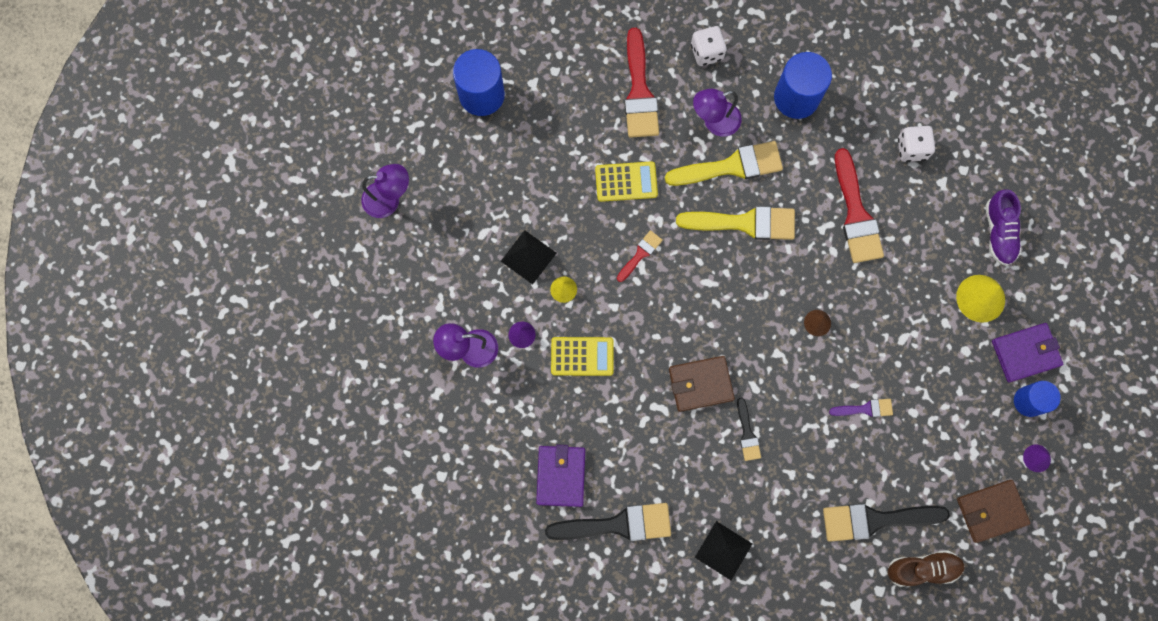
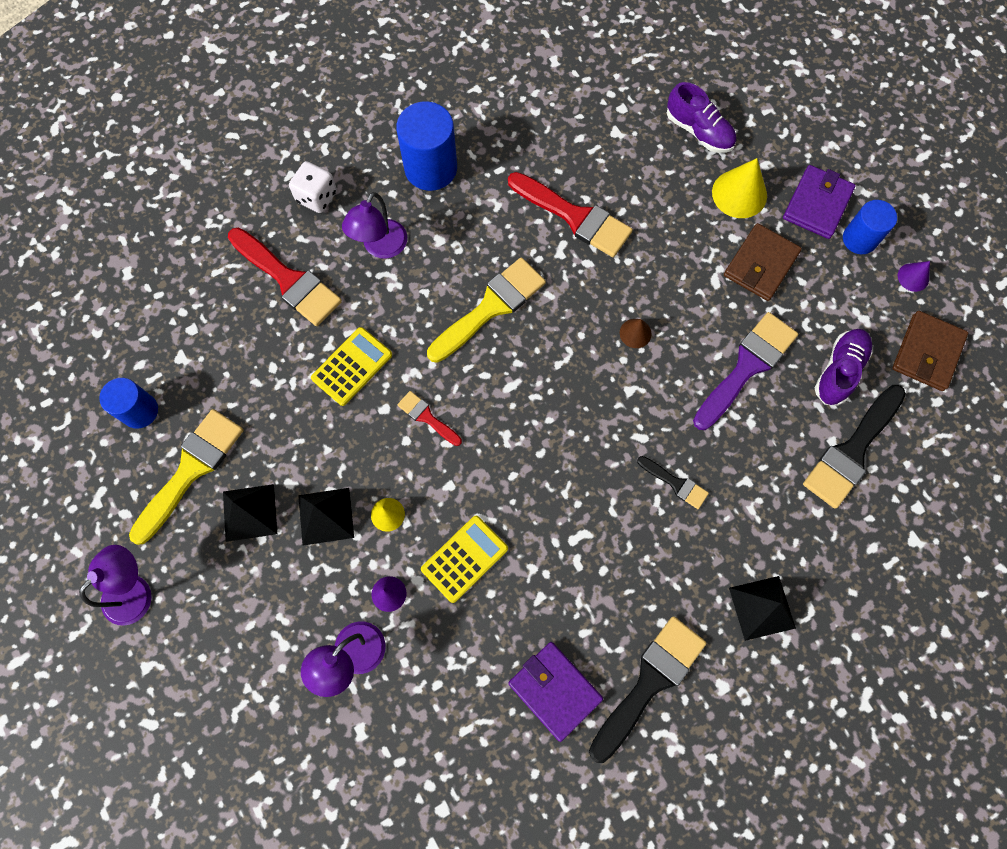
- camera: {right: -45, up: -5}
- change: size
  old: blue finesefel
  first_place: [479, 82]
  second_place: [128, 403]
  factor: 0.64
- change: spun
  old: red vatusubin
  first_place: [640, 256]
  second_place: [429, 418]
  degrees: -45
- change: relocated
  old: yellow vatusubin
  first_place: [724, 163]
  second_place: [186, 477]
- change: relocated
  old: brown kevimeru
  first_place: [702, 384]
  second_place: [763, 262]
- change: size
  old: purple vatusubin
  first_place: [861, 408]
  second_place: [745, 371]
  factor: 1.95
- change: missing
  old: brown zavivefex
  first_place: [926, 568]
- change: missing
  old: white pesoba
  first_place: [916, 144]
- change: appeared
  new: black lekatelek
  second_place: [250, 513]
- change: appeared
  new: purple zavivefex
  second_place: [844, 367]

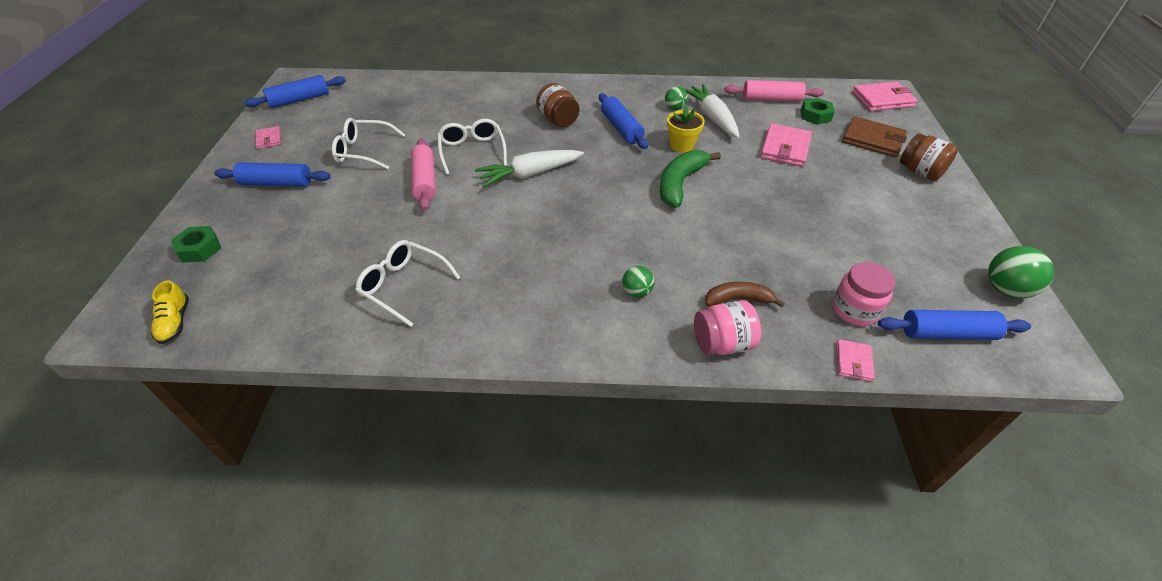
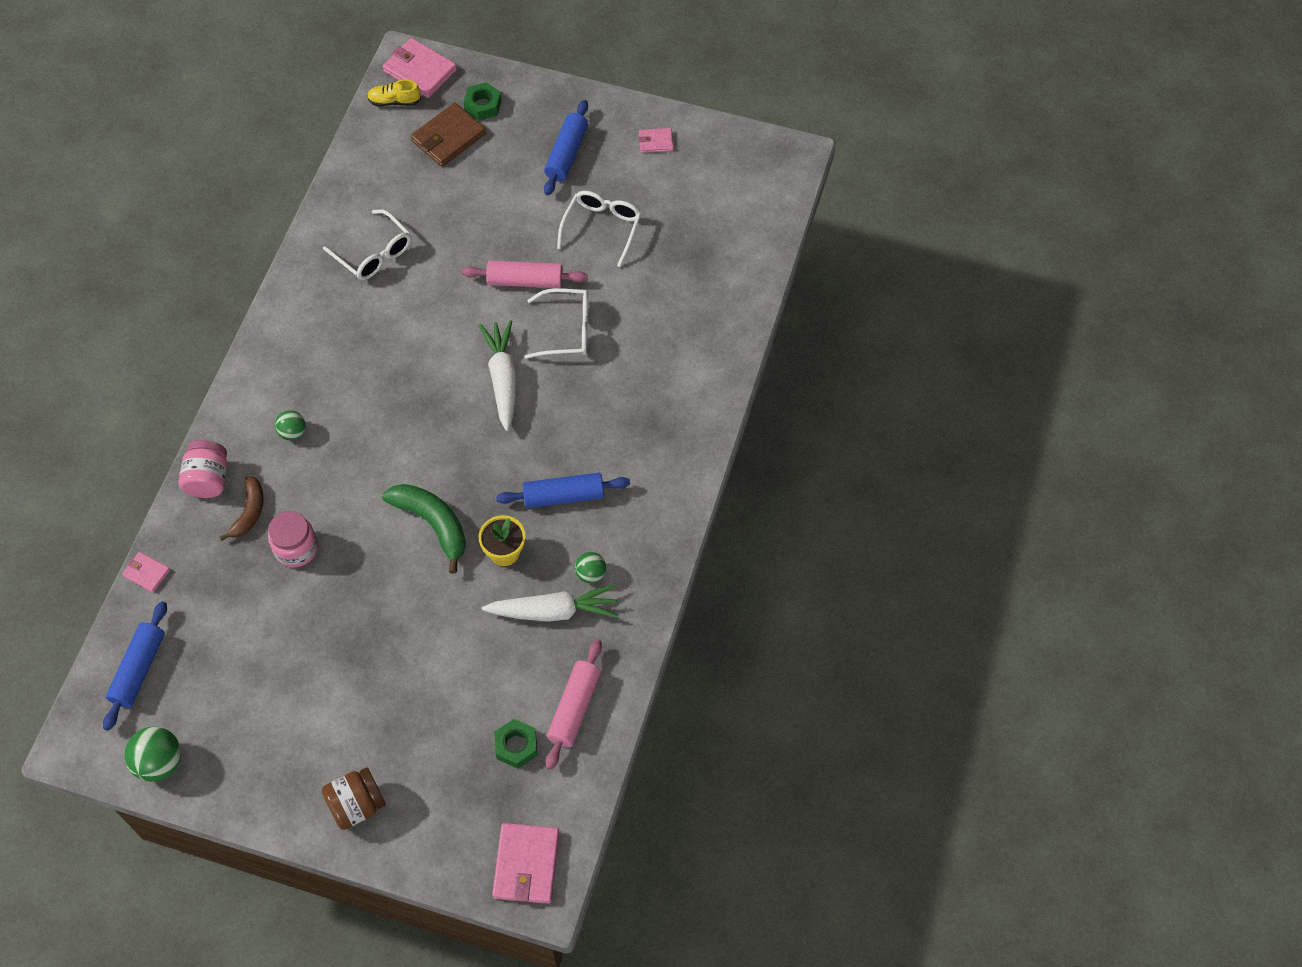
- camera: {right: 105, up: 15}
- change: missing
  old: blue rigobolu
  first_place: [295, 91]
- change: spun
  old: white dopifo
  first_place: [408, 283]
  second_place: [367, 244]
  degrees: 90
- change: missing
  old: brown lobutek
  first_place: [557, 105]
- change: relocated
  old: pink kevimeru
  first_place: [786, 145]
  second_place: [420, 68]
- change: relocated
  old: pink lobutek
  first_place: [863, 294]
  second_place: [293, 539]
- change: relocated
  old: brown kevimeru
  first_place: [874, 136]
  second_place: [448, 135]

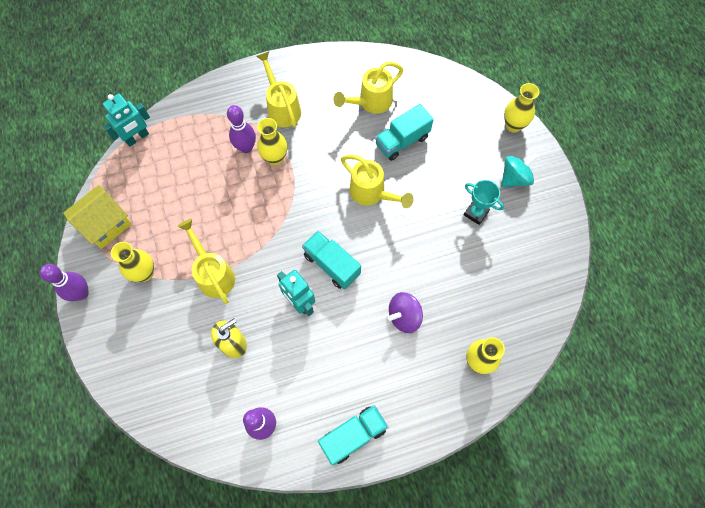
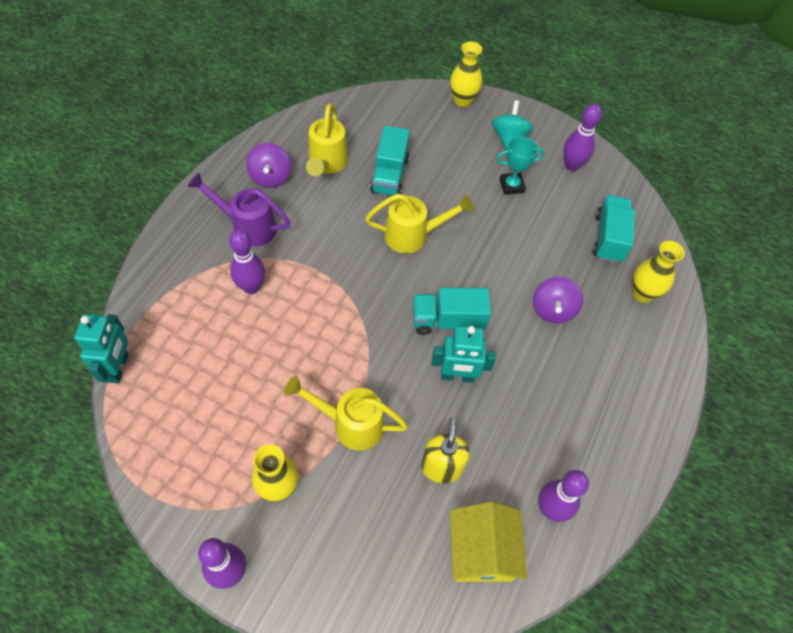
- camera: {right: -50, up: -10}
- change: relocated
  old: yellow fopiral
  first_place: [97, 217]
  second_place: [489, 542]
- change: colour
  old: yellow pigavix
  new: purple pigavix
  first_place: [278, 89]
  second_place: [238, 209]
- change: missing
  old: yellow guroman
  first_place: [272, 142]
- change: relocated
  old: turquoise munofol
  first_place: [353, 435]
  second_place: [614, 229]
- change: appeared
  new: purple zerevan
  second_place: [268, 165]
- change: appeared
  new: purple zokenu
  second_place: [582, 137]

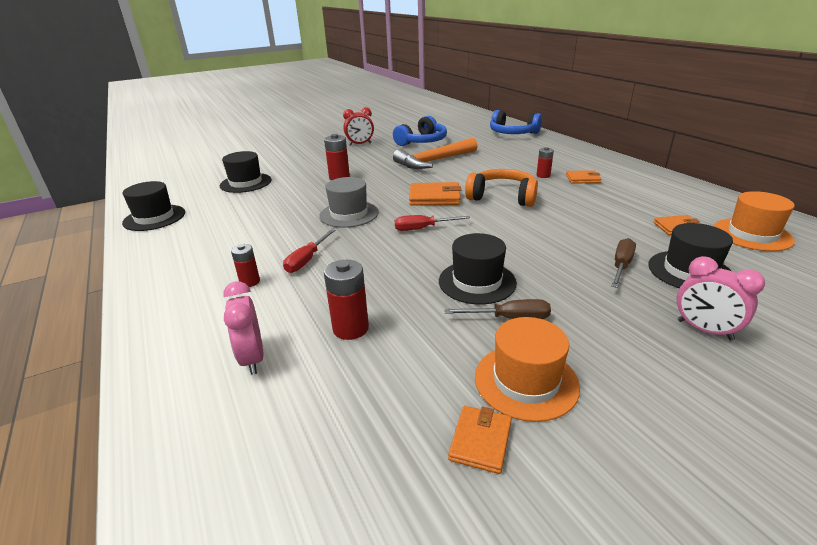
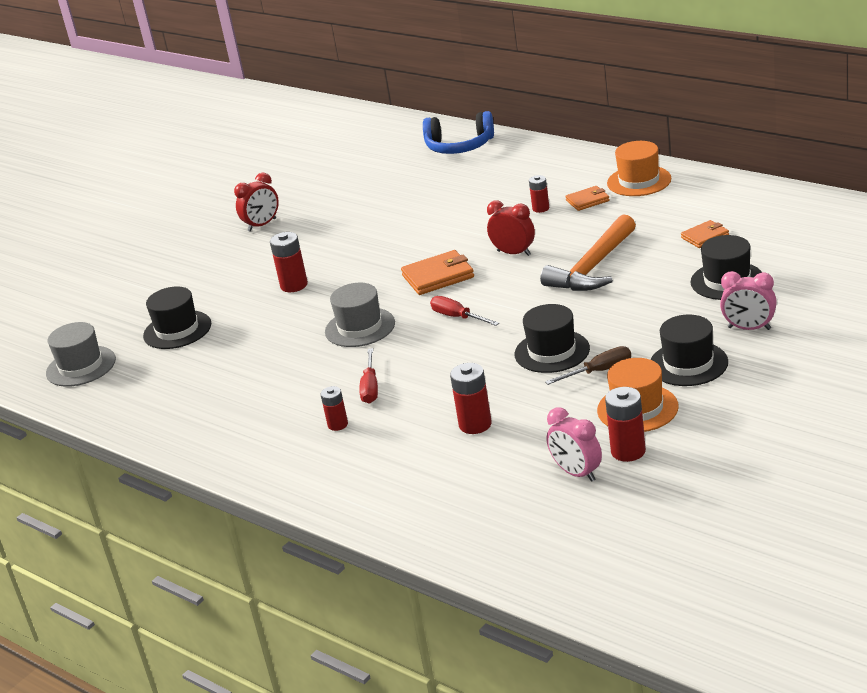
- camera: {right: -20, up: 0}
- change: relocated
  old: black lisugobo
  first_place: [153, 206]
  second_place: [689, 350]
- change: relocated
  old: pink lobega
  first_place: [243, 328]
  second_place: [574, 444]
- change: missing
  old: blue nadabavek
  first_place: [420, 131]
- change: relocated
  old: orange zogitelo
  first_place: [435, 153]
  second_place: [588, 252]
- change: spun
  old: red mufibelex
  first_place: [432, 223]
  second_place: [464, 311]
  degrees: 75
- change: exchanged
  old: orange kevimeru
  new: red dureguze
  first_place: [480, 440]
  second_place: [625, 424]
- change: exchanged
  old: orange nadabavek
  new: red lobega
  first_place: [501, 188]
  second_place: [511, 228]
- change: missing
  old: brown mufibelex
  first_place: [624, 263]
- change: relocated
  old: orange lisugobo
  first_place: [754, 221]
  second_place: [639, 168]
- change: appeared
  new: grey lisugobo
  second_place: [81, 354]

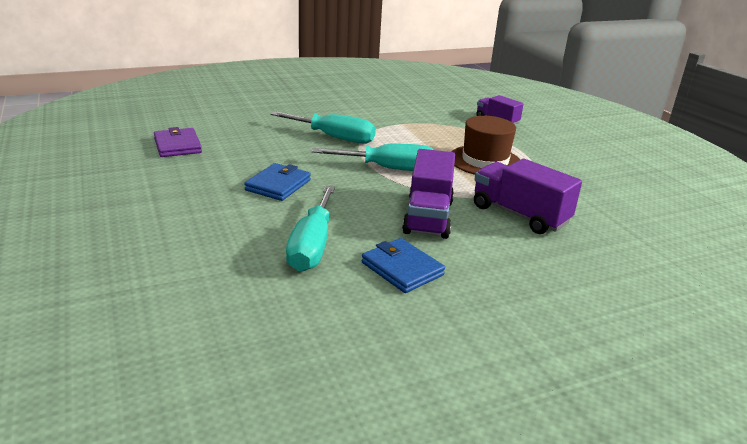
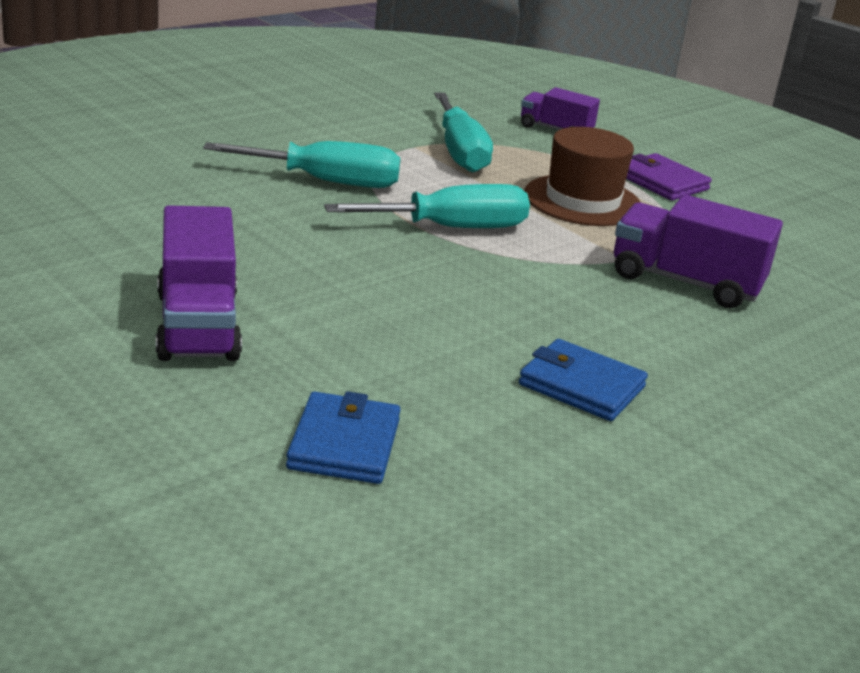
- camera: {right: -20, up: 0}
- change: relocated
  old: purple kevimeru
  first_place: [178, 142]
  second_place: [669, 177]
- change: relocated
  old: blue kevimeru
  first_place: [277, 182]
  second_place: [343, 437]
- change: relocated
  old: turquoise mufibelex
  first_place: [310, 229]
  second_place: [463, 132]
- change: relocated
  old: purple munofol
  first_place: [428, 194]
  second_place: [199, 283]

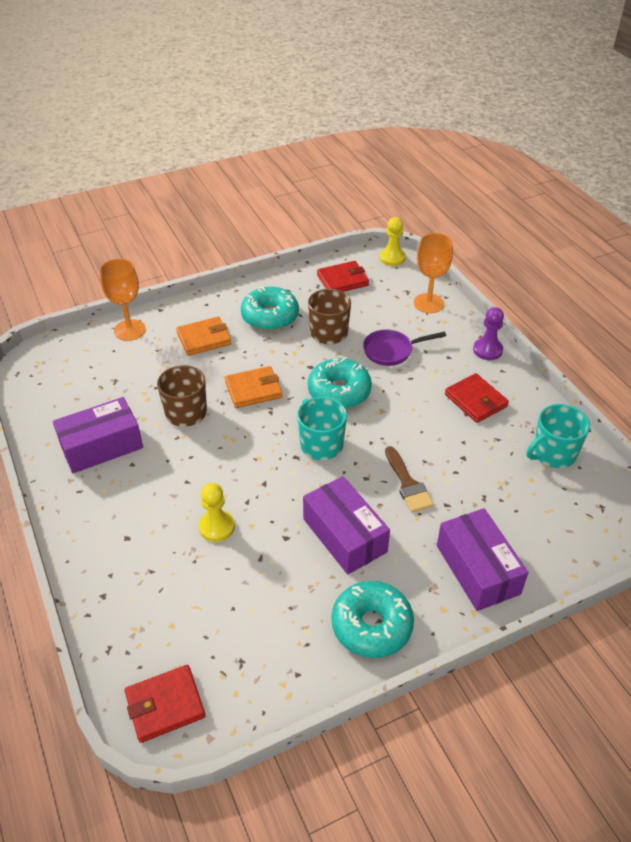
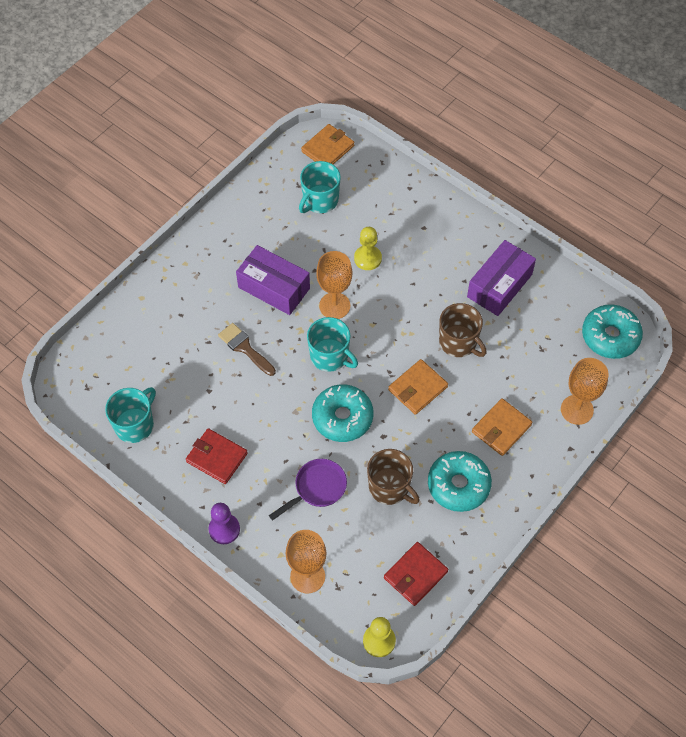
- camera: {right: 155, up: 15}
- change: colour
  old: red kevimeru
  new: orange kevimeru
  first_place: [165, 704]
  second_place: [327, 144]
- change: relocated
  old: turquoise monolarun
  first_place: [373, 619]
  second_place: [612, 331]
- change: missing
  old: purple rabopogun
  first_place: [482, 559]
- change: appeared
  new: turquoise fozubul
  second_place: [320, 187]
- change: appeared
  new: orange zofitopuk
  second_place: [334, 285]

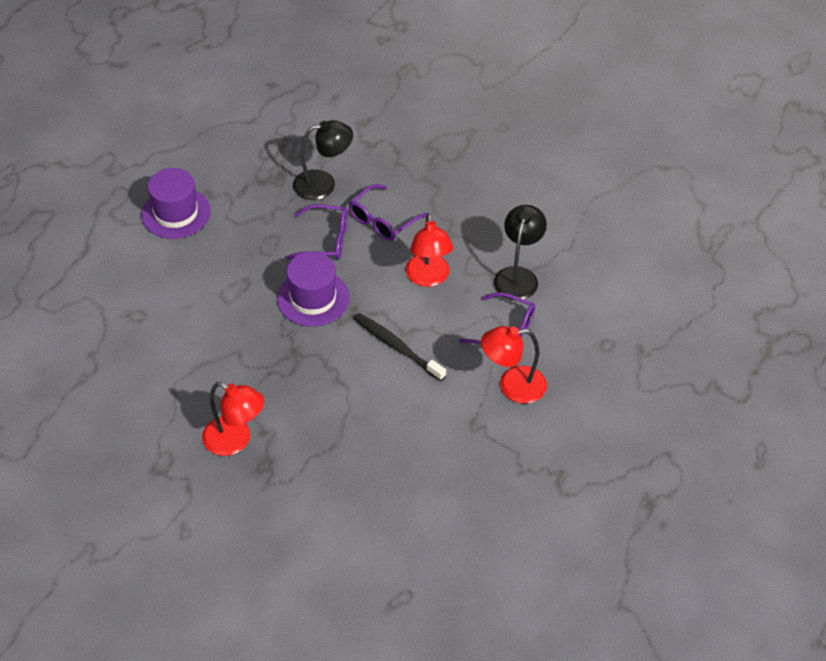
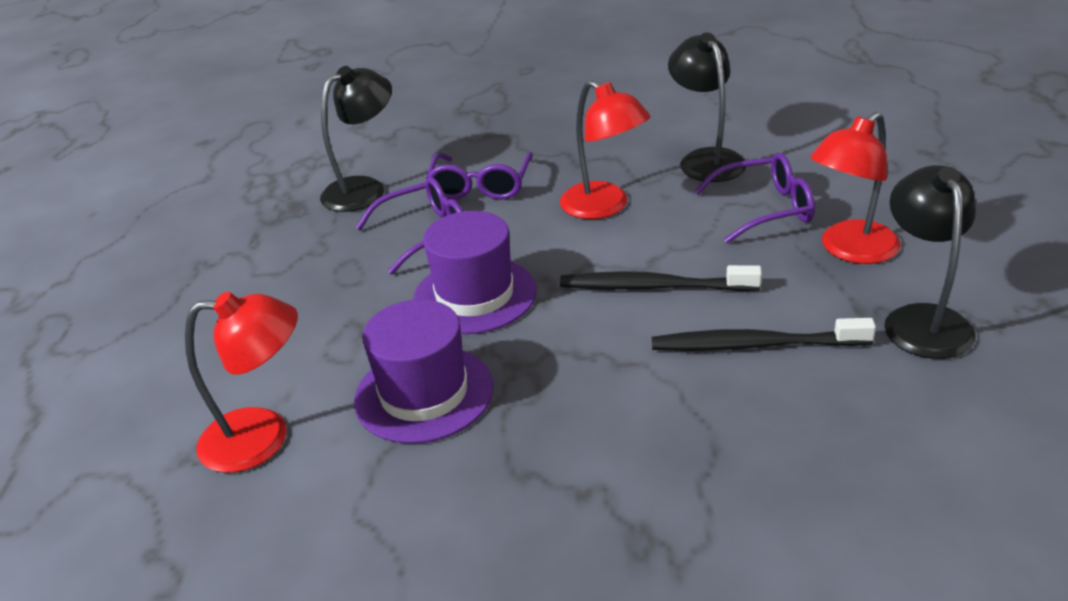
- camera: {right: -30, up: -15}
- change: relocated
  old: purple lisugobo
  first_place: [176, 203]
  second_place: [424, 371]
- change: relocated
  old: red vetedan
  first_place: [233, 419]
  second_place: [241, 382]
- change: appeared
  new: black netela
  second_place: [764, 334]
- change: appeared
  new: black vetedan
  second_place: [930, 262]

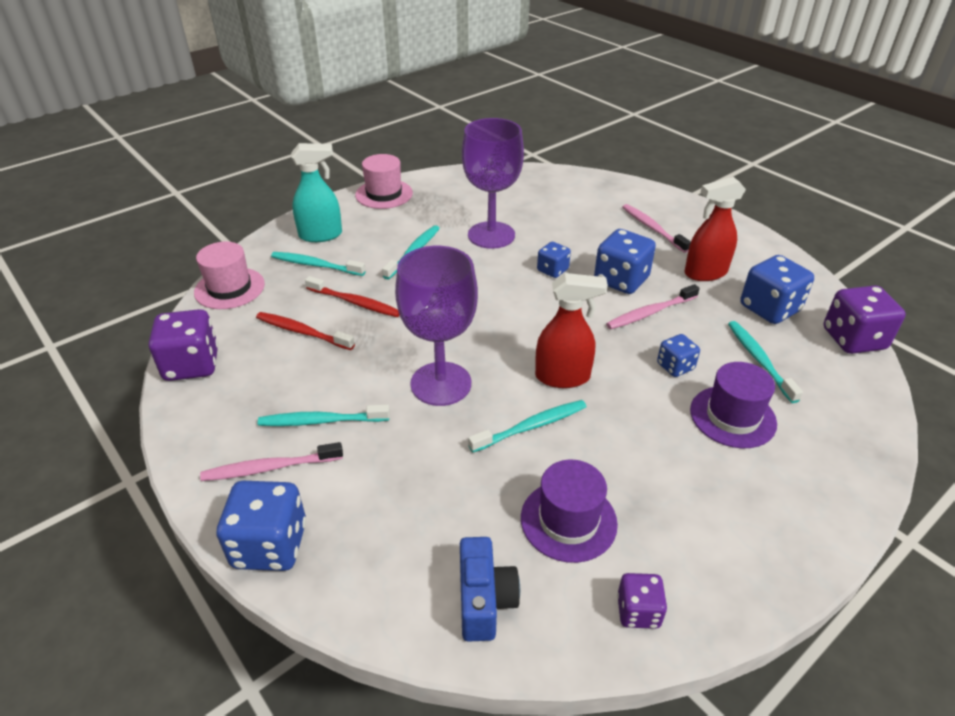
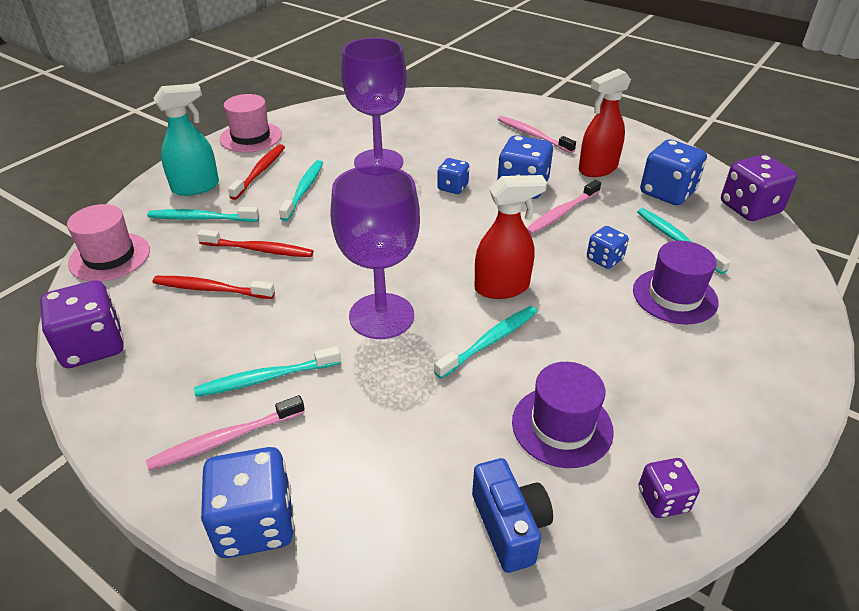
- camera: {right: -15, up: 0}
- change: appeared
  new: red netela
  second_place: [256, 172]

